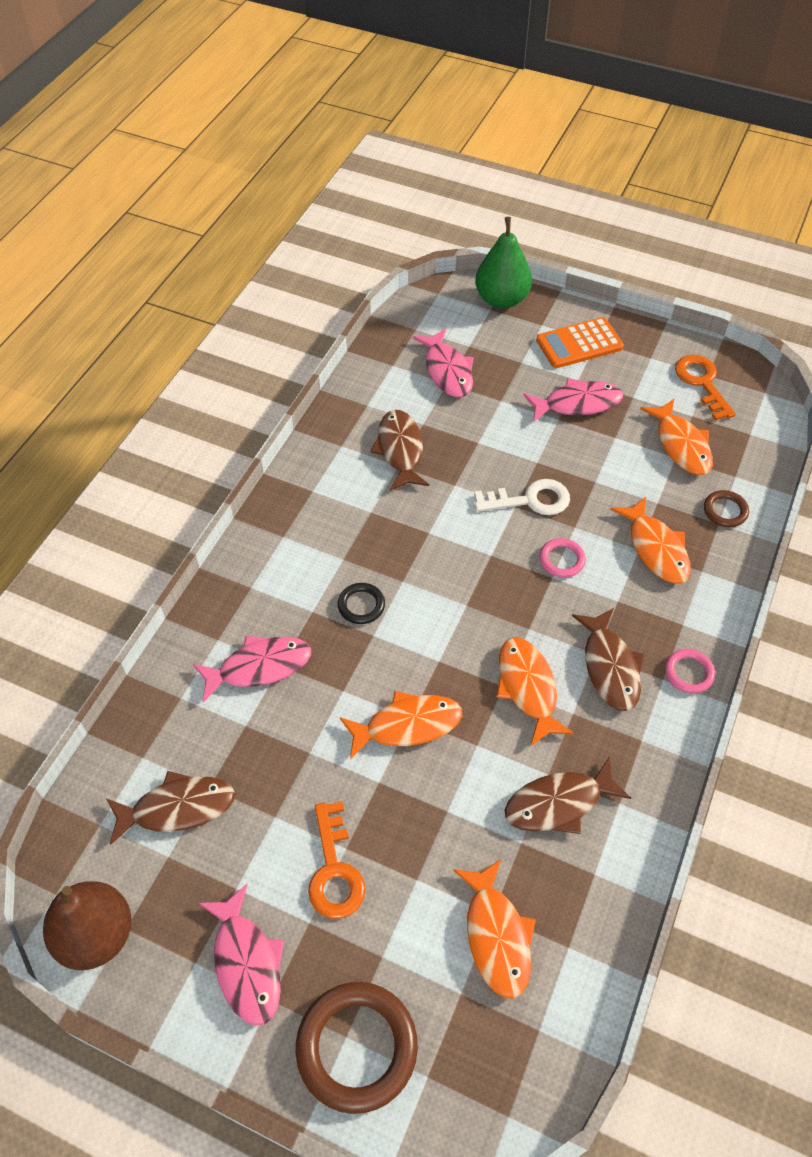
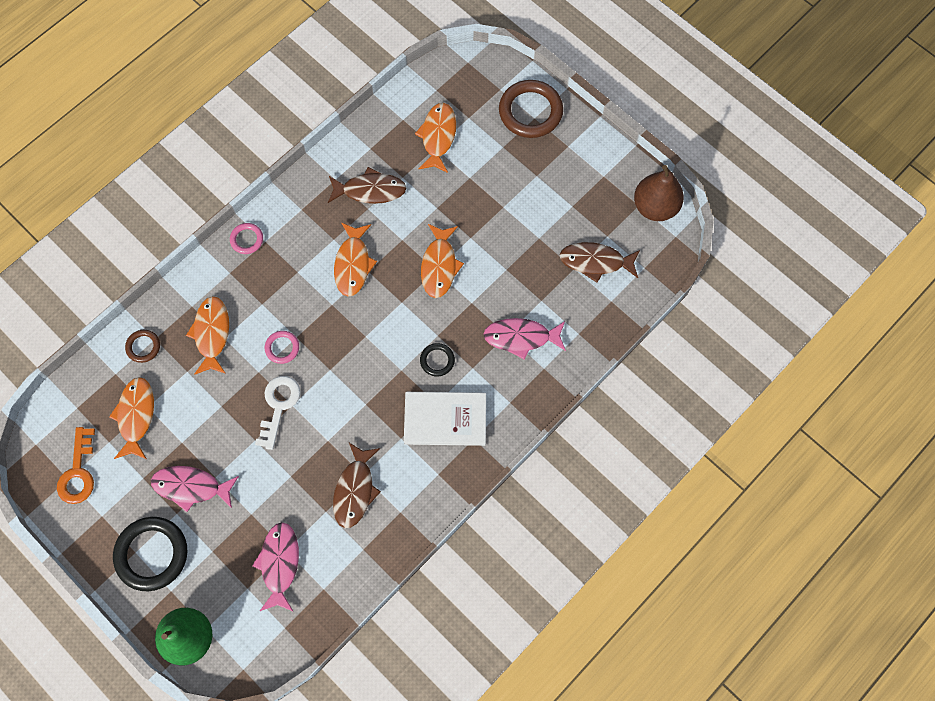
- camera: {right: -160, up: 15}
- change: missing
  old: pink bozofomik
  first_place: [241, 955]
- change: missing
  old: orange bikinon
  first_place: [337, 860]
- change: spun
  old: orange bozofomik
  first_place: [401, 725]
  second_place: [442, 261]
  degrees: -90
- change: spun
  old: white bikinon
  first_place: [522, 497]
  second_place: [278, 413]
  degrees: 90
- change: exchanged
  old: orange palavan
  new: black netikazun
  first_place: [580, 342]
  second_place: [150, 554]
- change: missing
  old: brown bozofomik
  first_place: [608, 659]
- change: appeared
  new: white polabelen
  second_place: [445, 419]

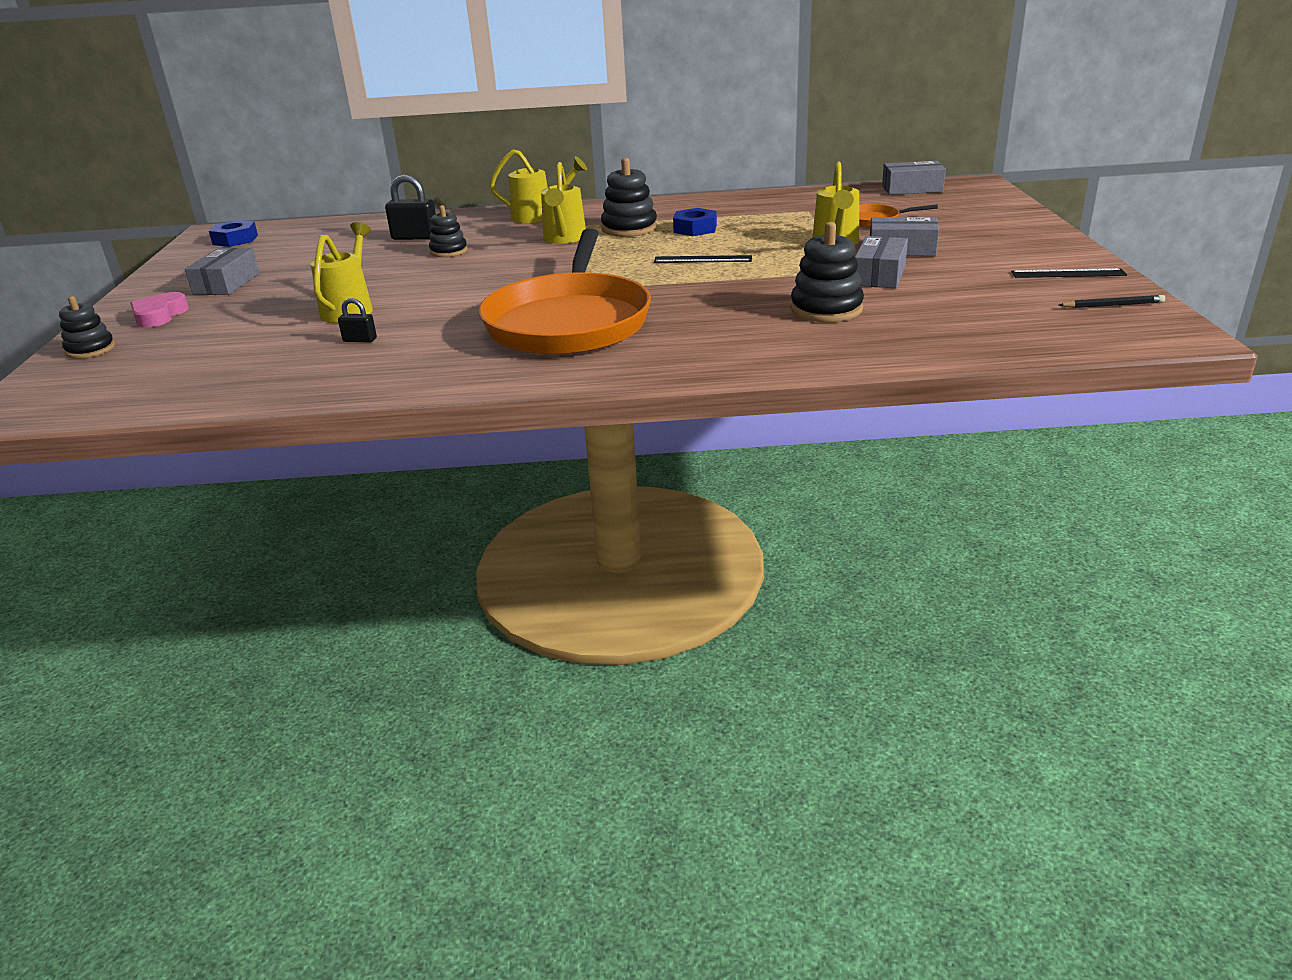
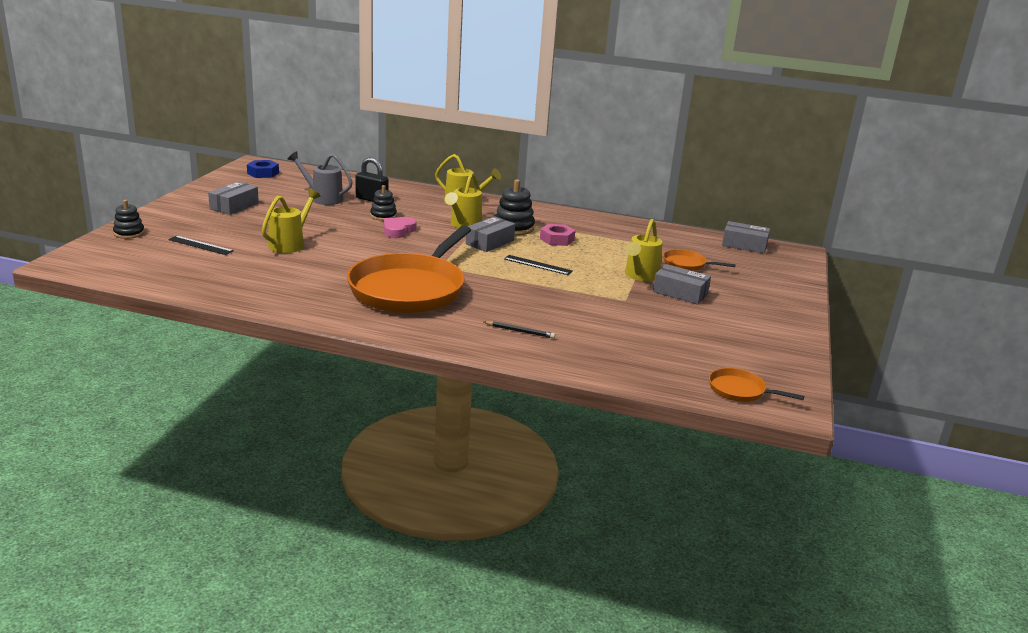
- camera: {right: 15, up: -5}
- change: relocated
  old: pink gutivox
  first_place: [159, 310]
  second_place: [400, 227]
- change: missing
  old: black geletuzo
  first_place: [357, 320]
- change: colour
  old: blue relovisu
  new: pink relovisu
  first_place: [695, 222]
  second_place: [557, 235]
- change: missing
  old: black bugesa
  first_place: [827, 272]
- change: relocated
  old: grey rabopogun
  first_place: [881, 262]
  second_place: [490, 234]
- change: relocated
  old: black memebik
  first_place: [1069, 273]
  second_place: [201, 245]
- change: relocated
  old: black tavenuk
  first_place: [1112, 301]
  second_place: [519, 330]
- change: appeared
  new: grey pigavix
  second_place: [320, 178]
- change: appeared
  new: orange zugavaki
  second_place: [756, 385]

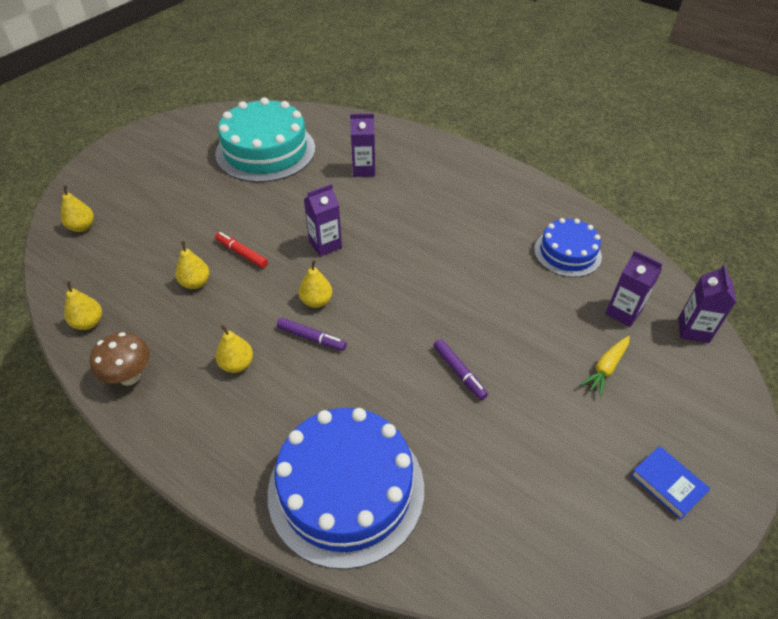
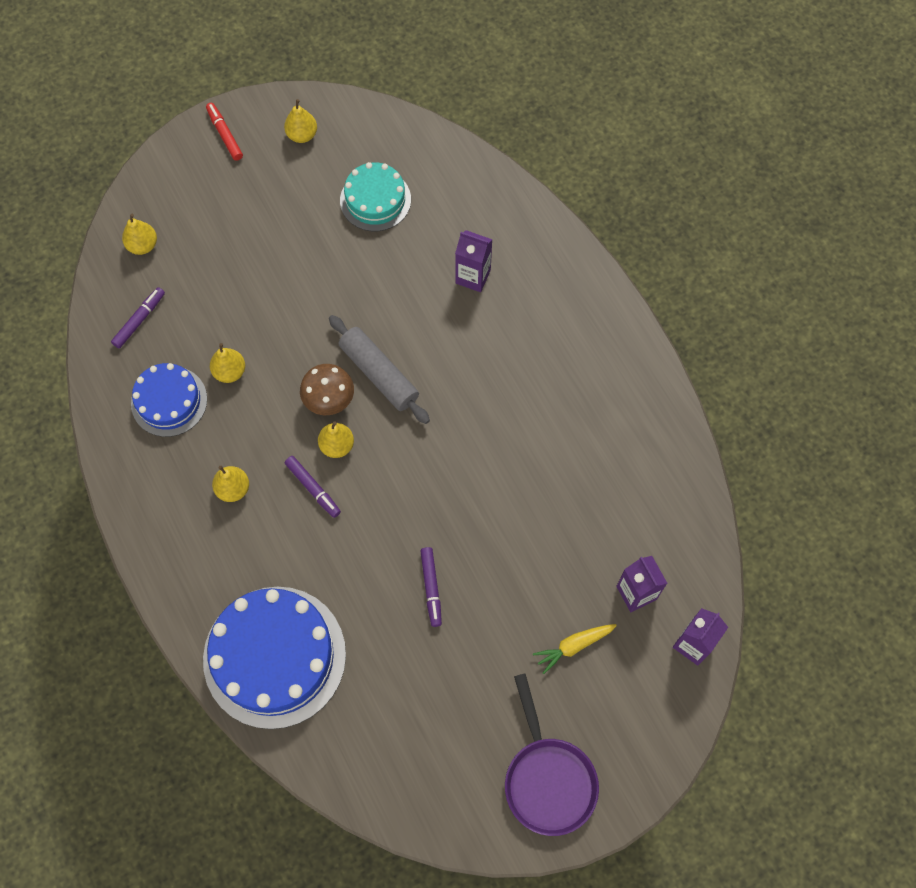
- camera: {right: 25, up: 20}
- change: relocated
  old: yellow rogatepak
  first_place: [83, 305]
  second_place: [300, 121]
- change: relocated
  old: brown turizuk
  first_place: [120, 359]
  second_place: [327, 389]
- change: size
  old: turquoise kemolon
  first_place: [265, 139]
  second_place: [375, 196]
  factor: 0.57
- change: relocated
  old: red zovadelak
  first_place: [241, 250]
  second_place: [224, 132]
- change: exchanged
  old: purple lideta
  new: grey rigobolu
  first_place: [323, 220]
  second_place: [379, 369]
- change: relocated
  old: blue kemolon
  first_place: [568, 247]
  second_place: [169, 400]
- change: exchanged
  old: blue polabelen
  new: purple zugavaki
  first_place: [670, 483]
  second_place: [552, 754]
- change: appeared
  new: purple zovadelak
  second_place: [138, 317]

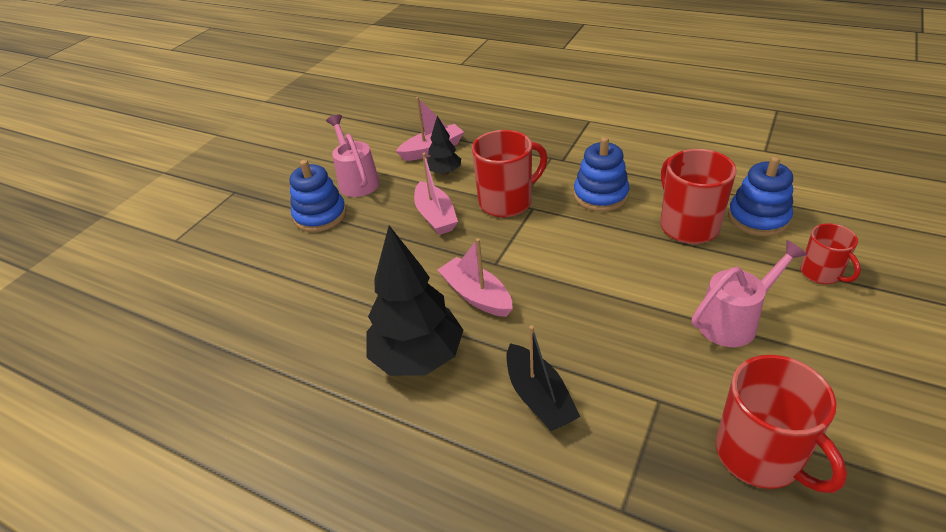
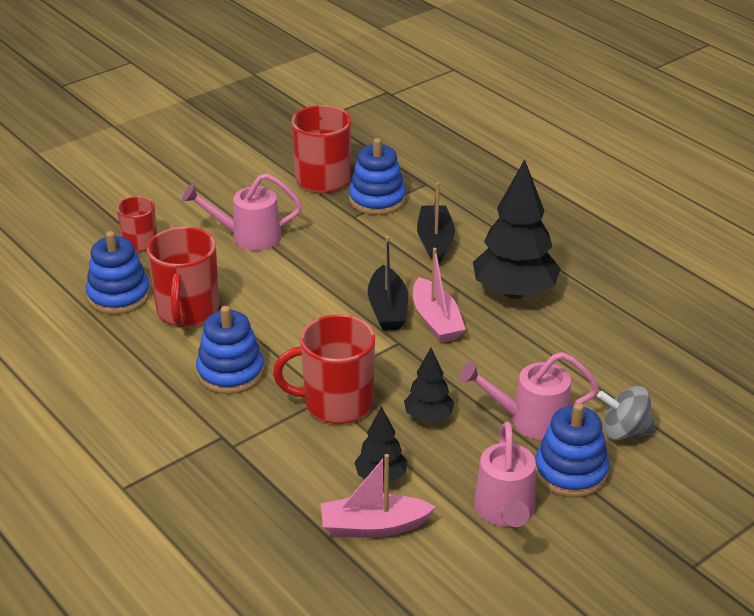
- camera: {right: -160, up: -5}
- change: exchanged
  old: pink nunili
  new: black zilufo
  first_place: [436, 194]
  second_place: [429, 384]
- change: appeared
  new: blue bugesa
  second_place: [377, 176]
- change: appeared
  new: black nunili
  second_place: [388, 283]
- change: appeared
  new: pink pigavix
  second_place: [529, 396]
- change: appeared
  new: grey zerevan
  second_place: [626, 413]

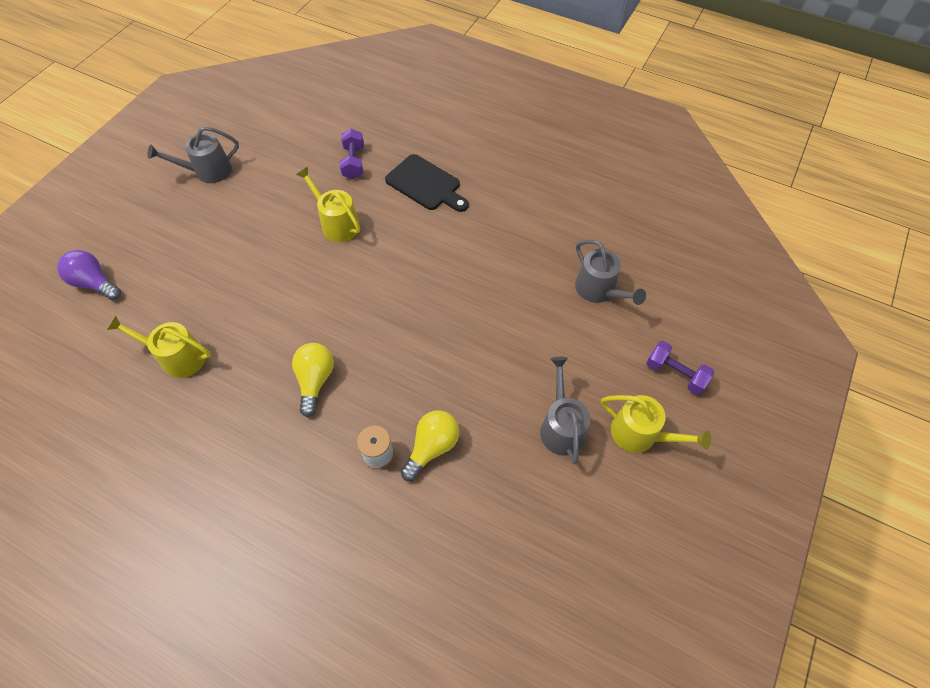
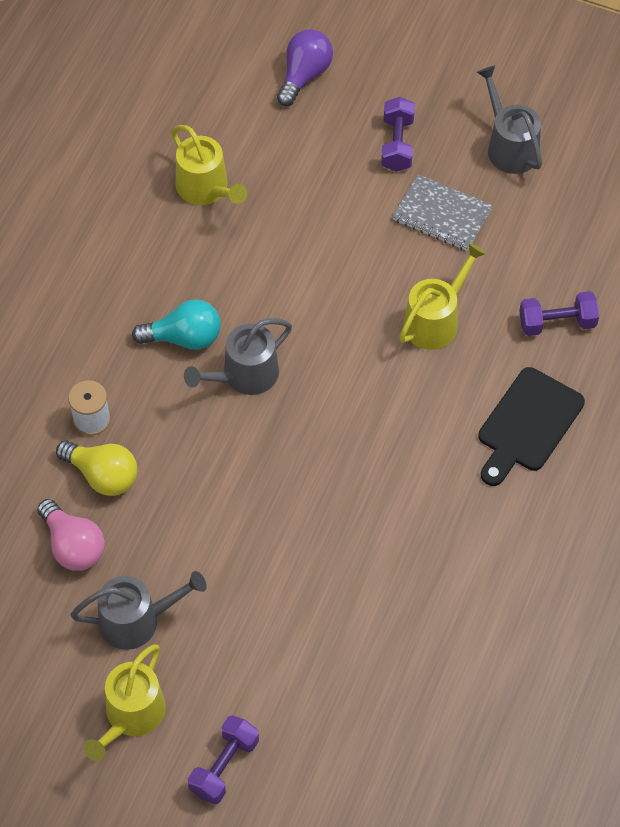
- camera: {right: 85, up: 0}
- change: spun
  old: yellow pigavix
  first_place: [159, 347]
  second_place: [209, 165]
  degrees: 135
- change: colour
  old: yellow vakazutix
  new: turquoise vakazutix
  first_place: [313, 380]
  second_place: [176, 324]
- change: relocated
  old: grey pigavix
  first_place: [610, 272]
  second_place: [238, 357]
- change: appeared
  new: pink vakazutix
  second_place: [71, 535]
- change: appeared
  new: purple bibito
  second_place: [398, 134]
- change: appeared
  new: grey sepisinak
  second_place: [442, 212]

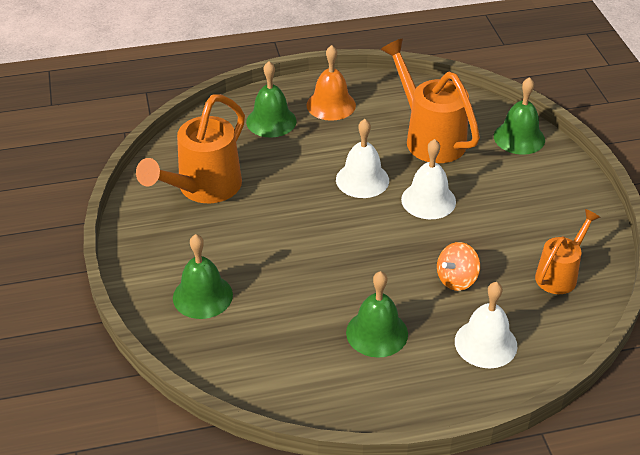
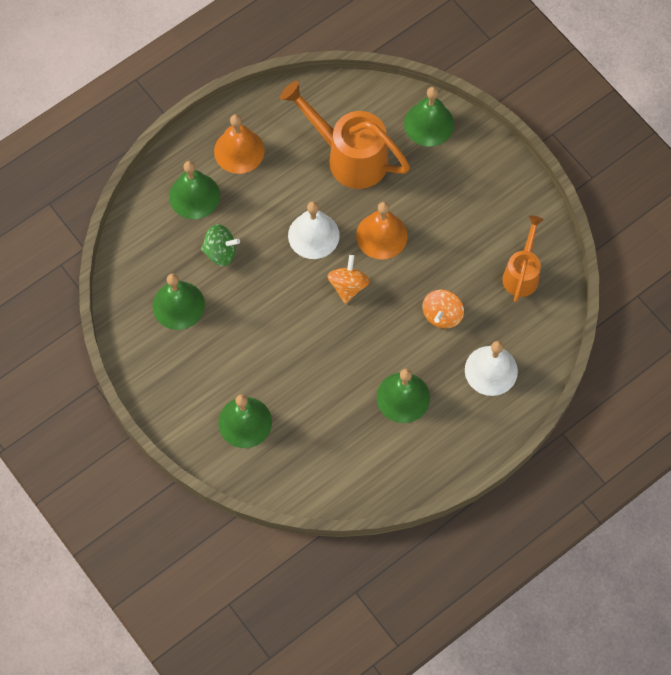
- camera: {right: -25, up: 25}
- change: exchanged
  old: orange pigavix
  new: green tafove
  first_place: [190, 148]
  second_place: [179, 301]
- change: colour
  old: white tafove
  new: orange tafove
  first_place: [428, 179]
  second_place: [382, 230]
- change: appeared
  new: green zerevan
  second_place: [220, 245]
- change: appeared
  new: orange zerevan
  second_place: [348, 279]

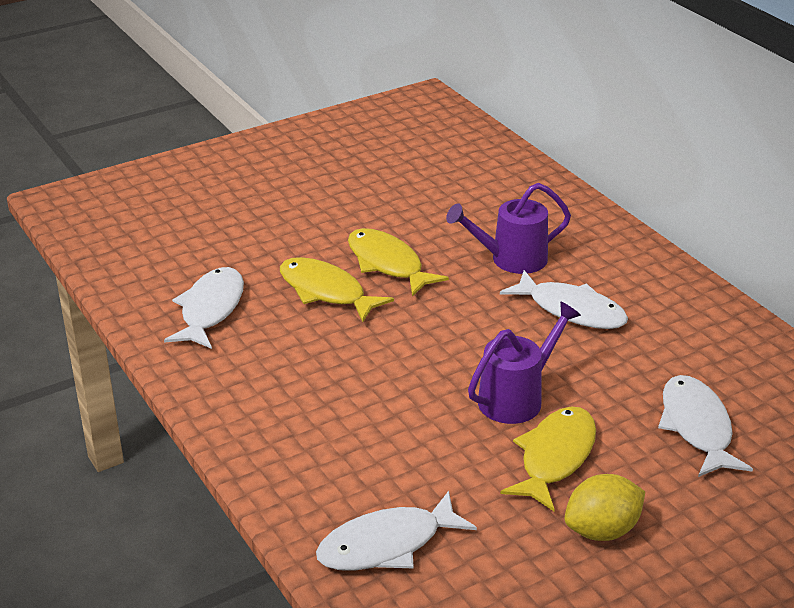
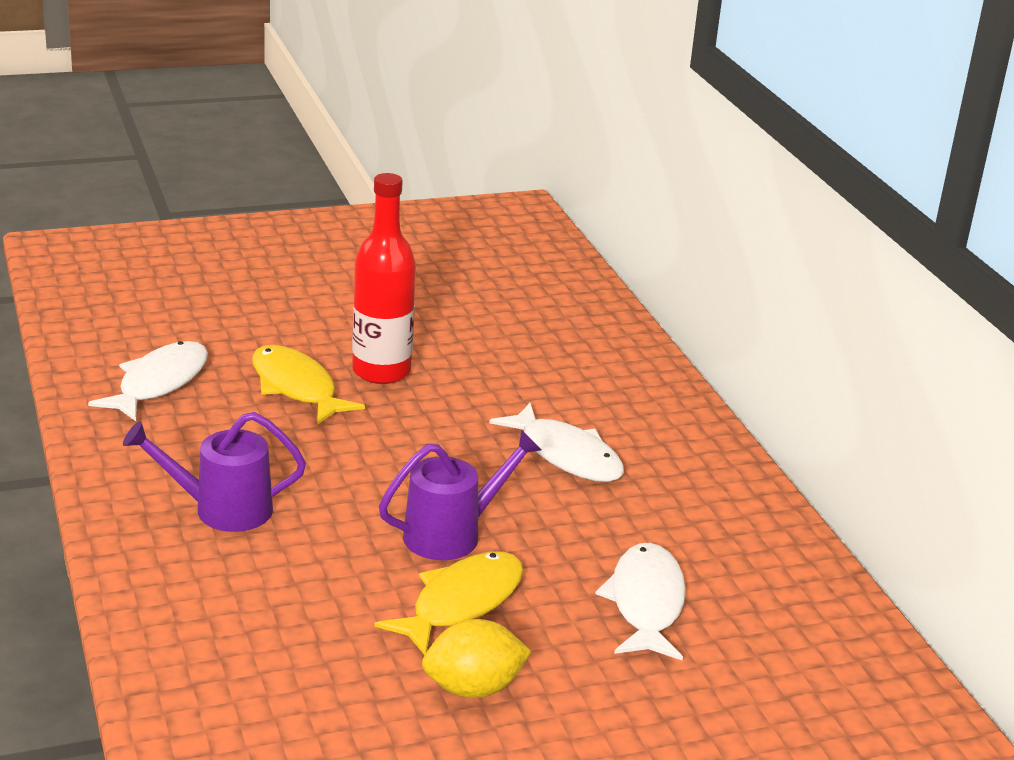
- camera: {right: 10, up: -5}
- change: missing
  old: white bozofomik
  first_place: [396, 530]
- change: exchanged
  old: yellow bozofomik
  new: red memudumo
  first_place: [398, 262]
  second_place: [384, 278]
- change: relocated
  old: purple pigavix
  first_place: [508, 228]
  second_place: [214, 472]

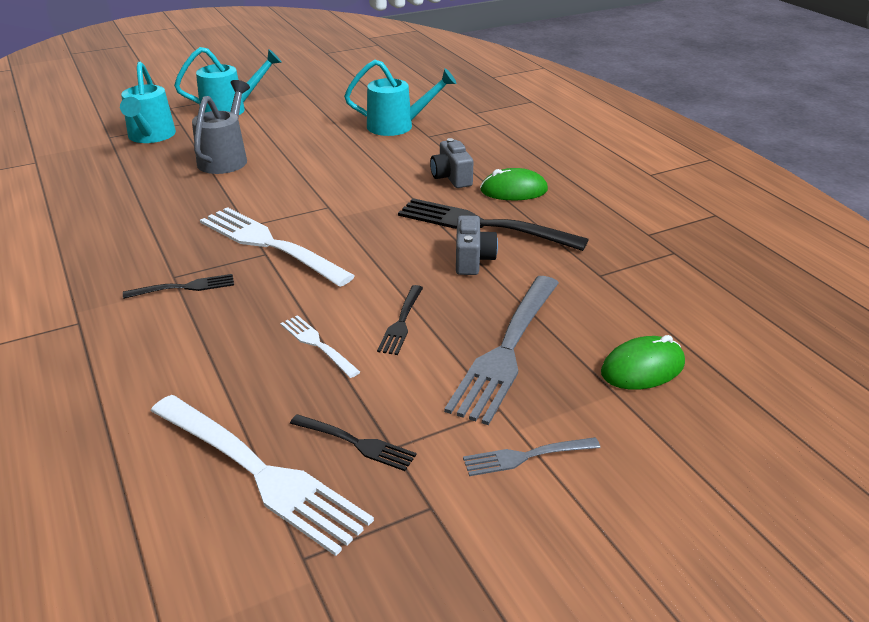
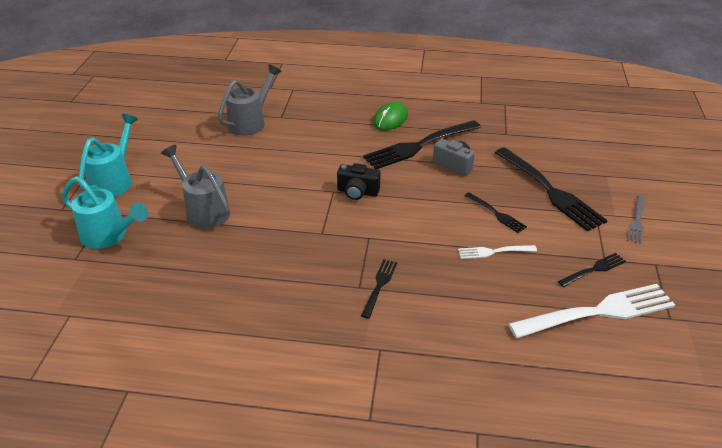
- camera: {right: -55, up: 5}
- change: missing
  old: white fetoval
  first_place: [277, 247]
- change: colour
  old: turquoise pigavix
  new: grey pigavix
  first_place: [400, 98]
  second_place: [250, 100]
- change: missing
  old: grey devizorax
  first_place: [452, 163]
- change: colour
  old: grey fetoval
  new: black fetoval
  first_place: [501, 350]
  second_place: [551, 189]
- change: missing
  old: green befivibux
  first_place: [643, 362]
- change: appeared
  new: black devizorax
  second_place: [358, 181]

